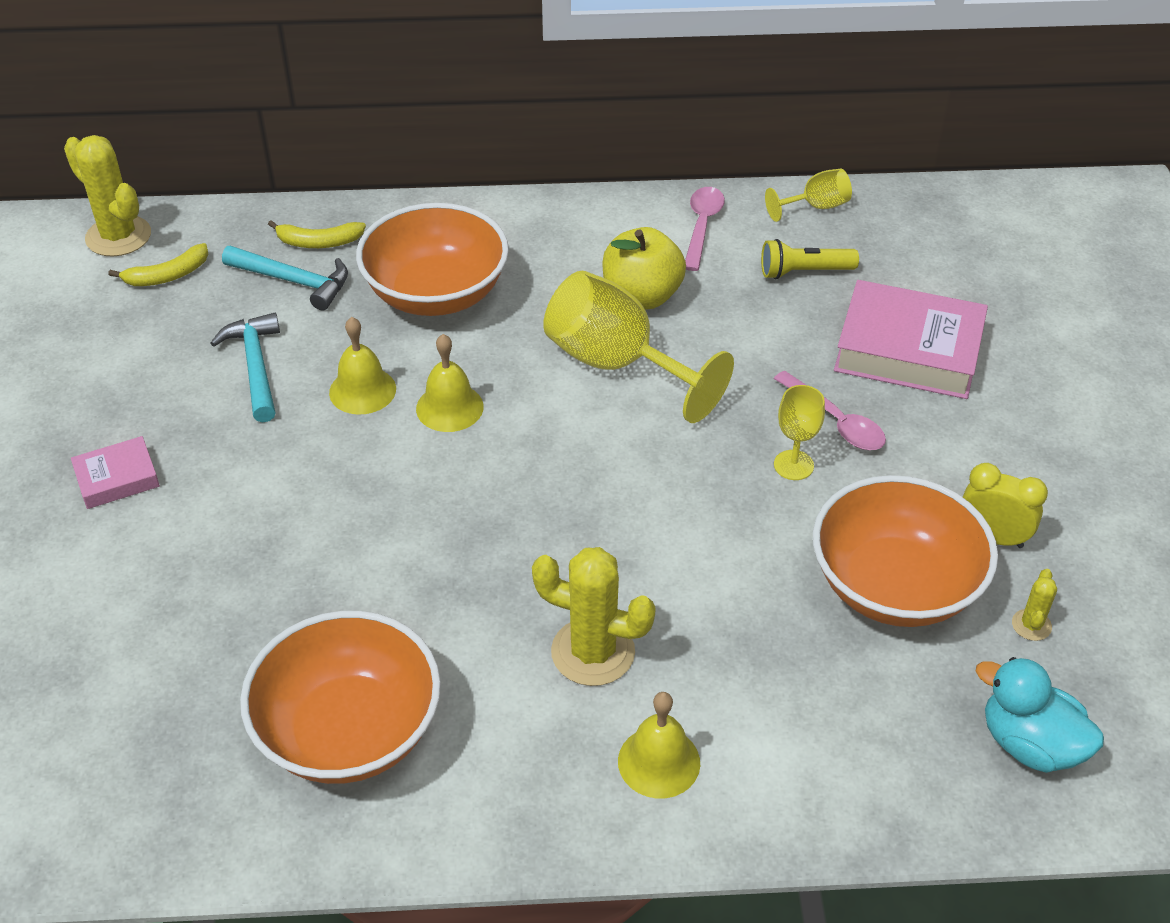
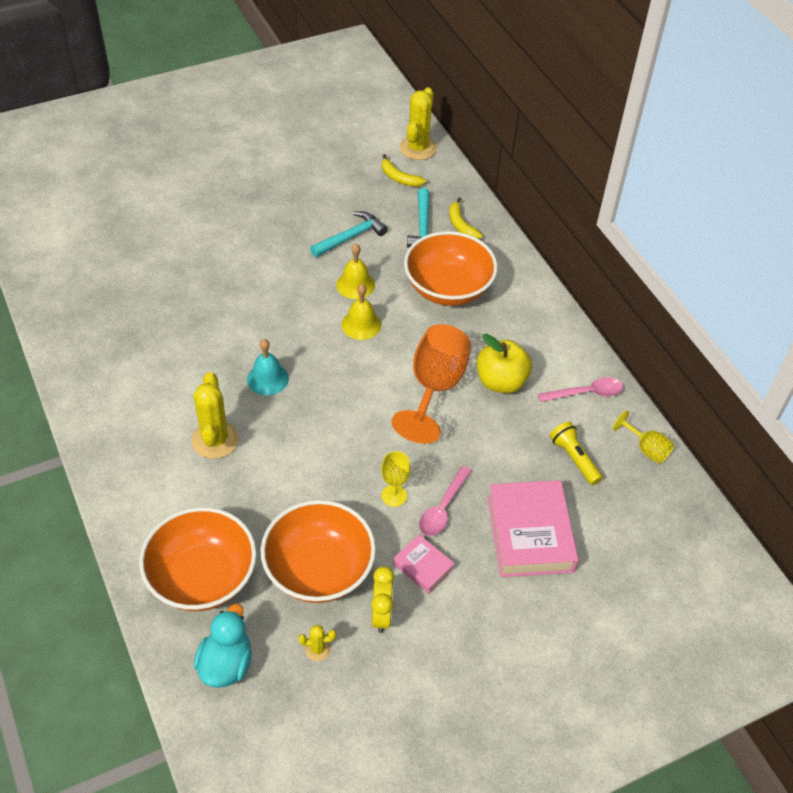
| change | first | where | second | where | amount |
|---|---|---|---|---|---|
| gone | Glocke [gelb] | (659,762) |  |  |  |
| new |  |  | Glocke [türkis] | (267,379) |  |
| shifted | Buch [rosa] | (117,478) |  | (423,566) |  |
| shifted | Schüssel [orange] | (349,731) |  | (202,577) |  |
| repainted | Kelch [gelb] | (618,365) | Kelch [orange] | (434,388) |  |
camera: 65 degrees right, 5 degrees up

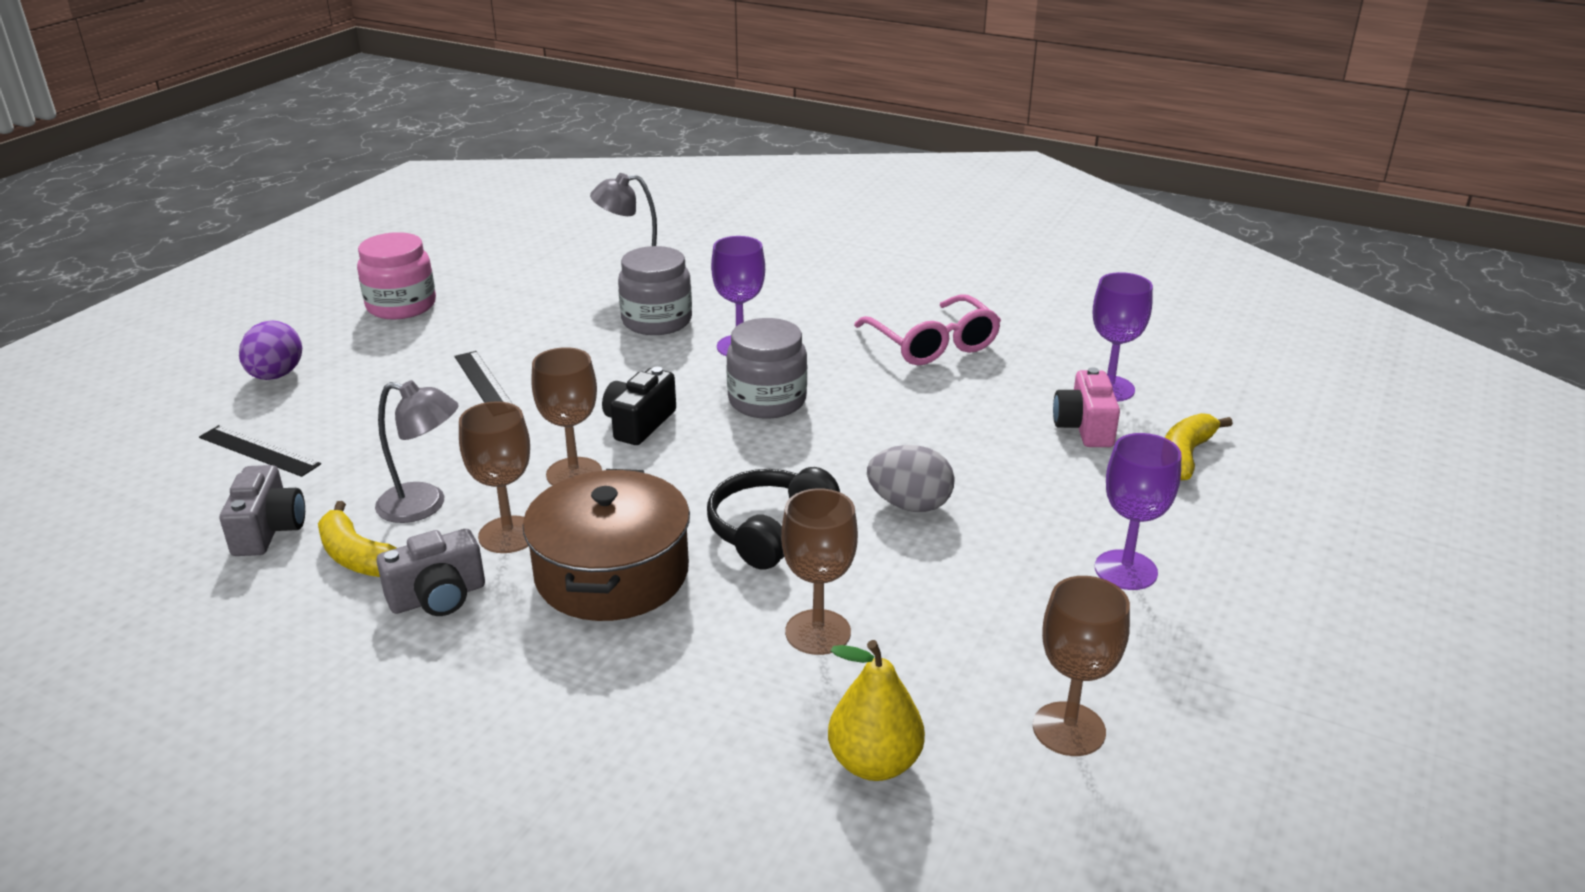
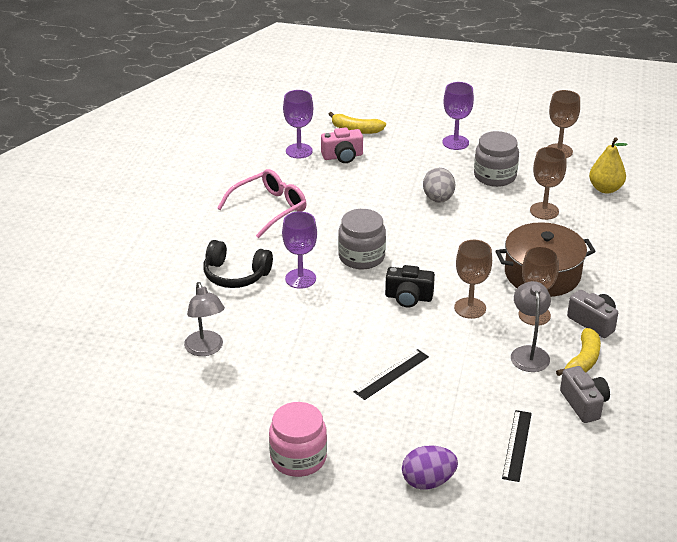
| change | first | where | second | where | amount |
|---|---|---|---|---|---|
| shifted | Einmachglas [grau] | (657,321) |  | (495,176) |  |
| shifted | Kopfhörer [schwarz] | (769,530) |  | (235,275) |  |
| rotated | Kamera [grau] | (268,530) |  | (584,404) | 90 degrees clockwise |
camera: 105 degrees left, 5 degrees up

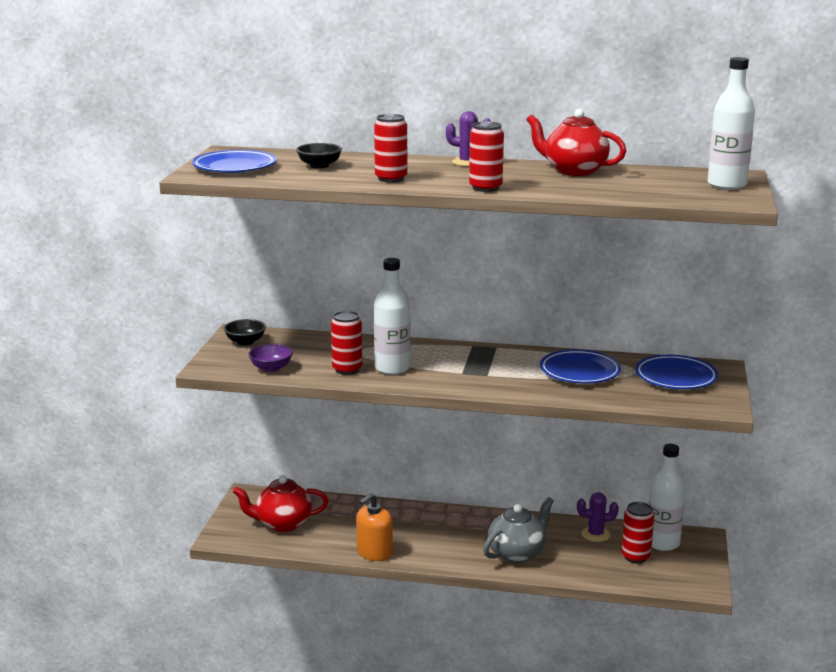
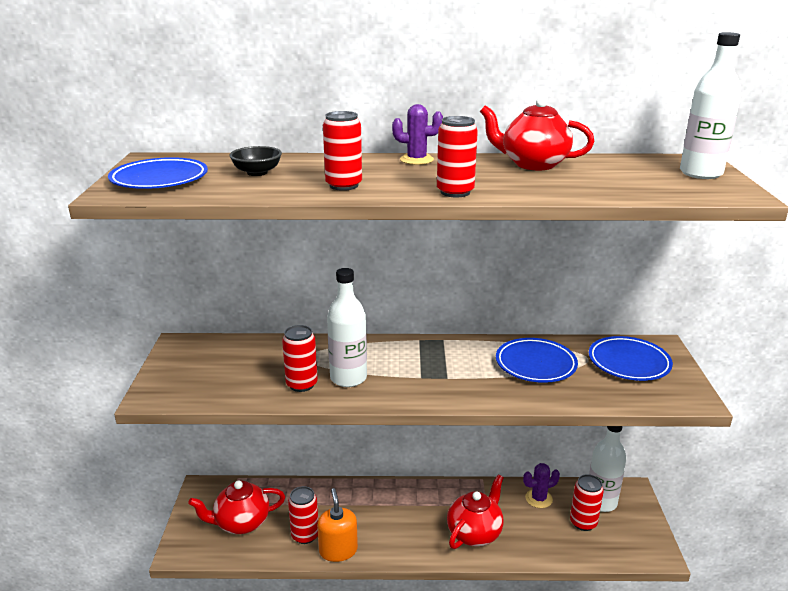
| change | first | where | second | where | amount |
|---|---|---|---|---|---|
| gone | Schüssel [schwarz] | (245,342) |  |  |  |
| gone | Schüssel [lila] | (271,368) |  |  |  |
| new |  |  | Dose [rot] | (305,535) |  |
| repainted | Teekanne [grau] | (517,553) | Teekanne [rot] | (475,533) |  |
| rotated | Seifenspender [orange] | (374,552) |  | (338,550) | 135 degrees clockwise |
camera: 10 degrees left, 5 degrees up

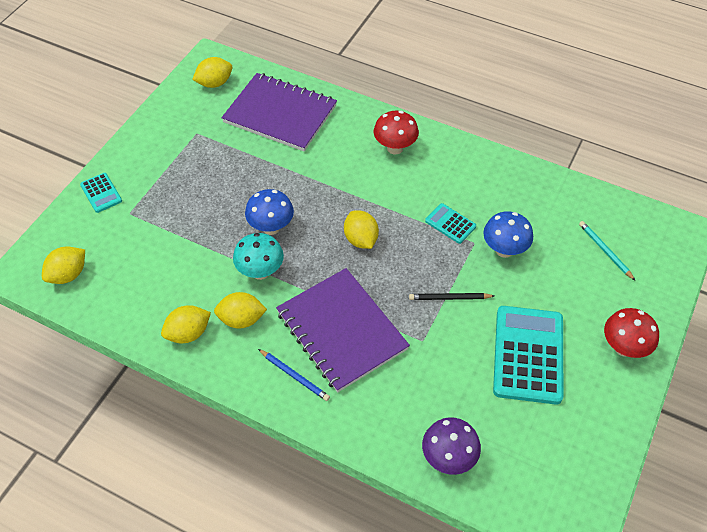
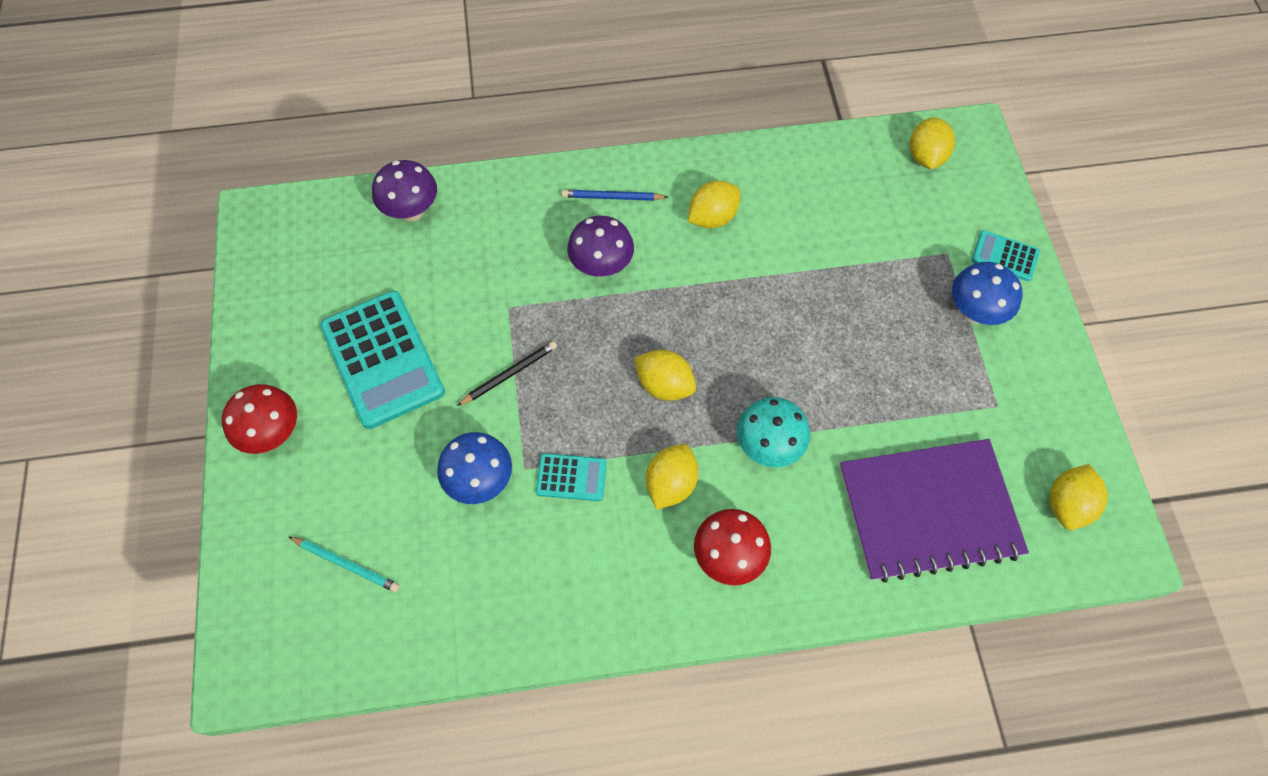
| change | first | where | second | where | amount |
|---|---|---|---|---|---|
| shifted | Zitrone [gelb] | (188,333) |  | (671,484) |  |
| shifted | Pilz [türkis] | (260,272) |  | (768,446) |  |
| shifted | Pilz [blau] | (271,227) |  | (974,312) |  |
| swapped | Notizbuch [lila] | (341,330) | Pilz [lila] | (601,267) |  |
camera: 145 degrees right, 10 degrees up

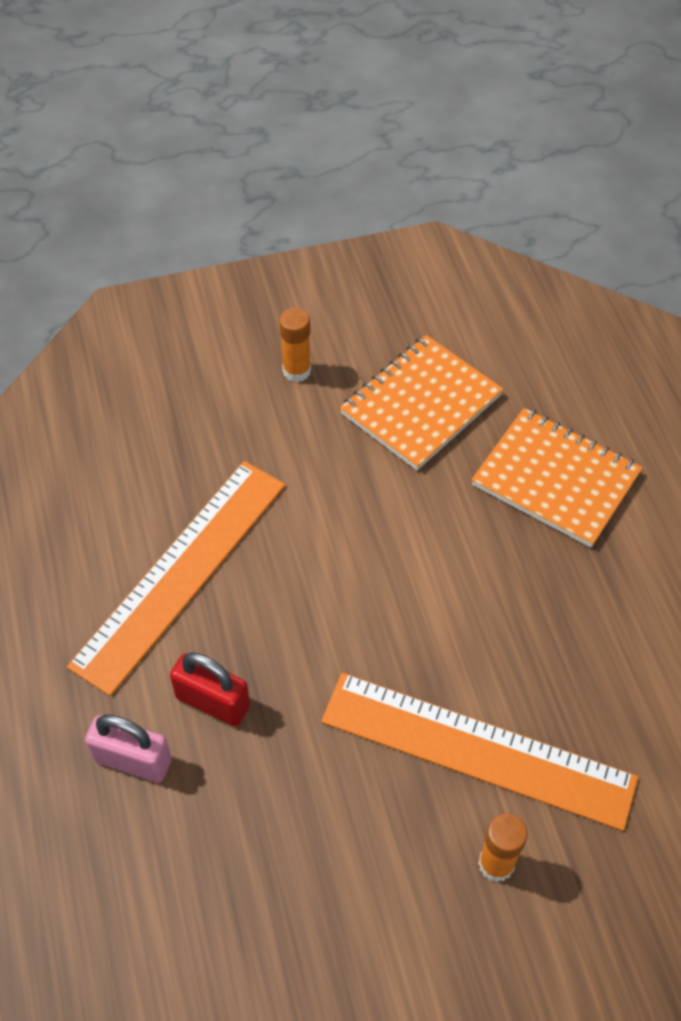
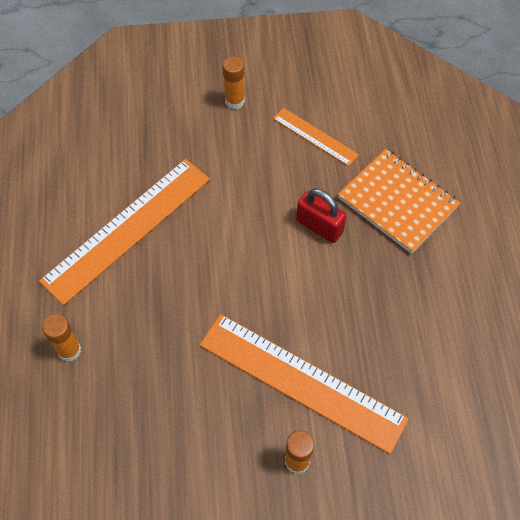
| change | first | where | second | where | amount |
|---|---|---|---|---|---|
| shifted | Vorhängeschloss [rot] | (213,702) |  | (319,226) |  |
| swapped | Vorhängeschloss [rosa] | (133,760) | Klebestift [orange] | (69,350) |  |
| swapped | Notizbuch [orange] | (420,404) | Lineal [orange] | (315,136) |  |
camera: 10 degrees right, 5 degrees up

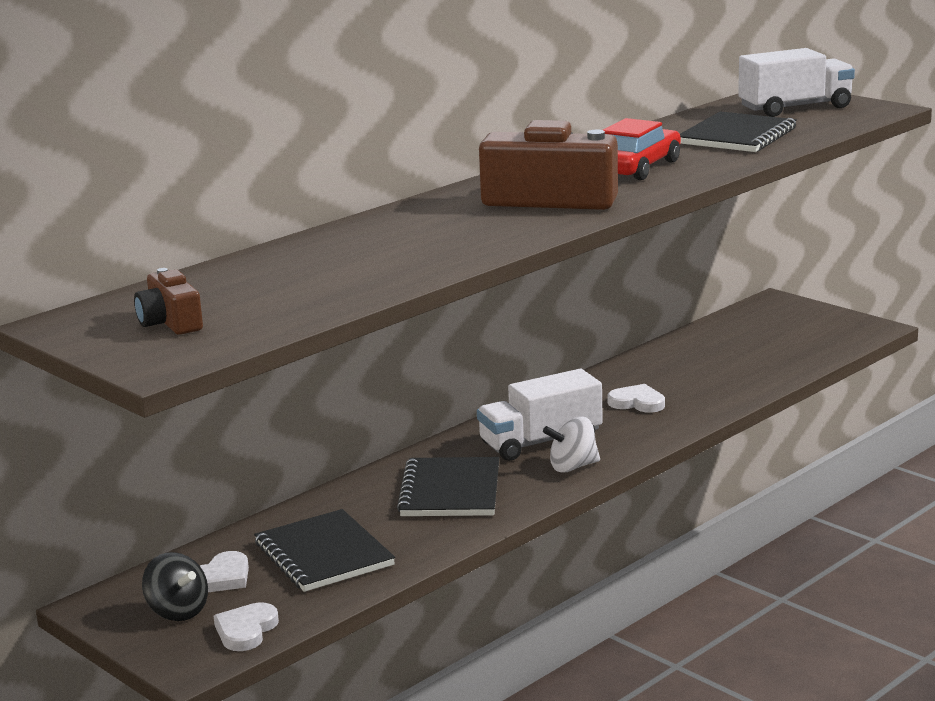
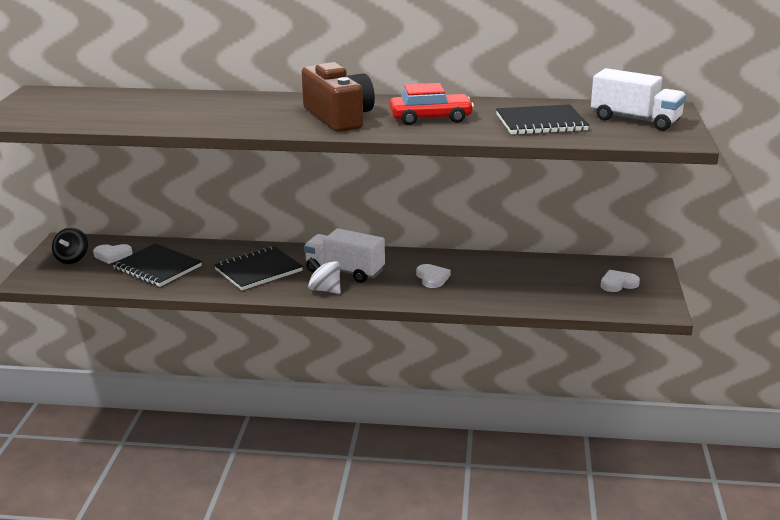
| change | first | where | second | where | amount |
|---|---|---|---|---|---|
| gone | Kamera [braun] | (170,322) |  |  |  |
| shifted | Herz [weiß] | (246,630) |  | (618,283) |  |
| rotated | Notizbuch [schwarz] | (323,554) |  | (157,267) | 75 degrees counterclockwise |
camera: 50 degrees right, 5 degrees up

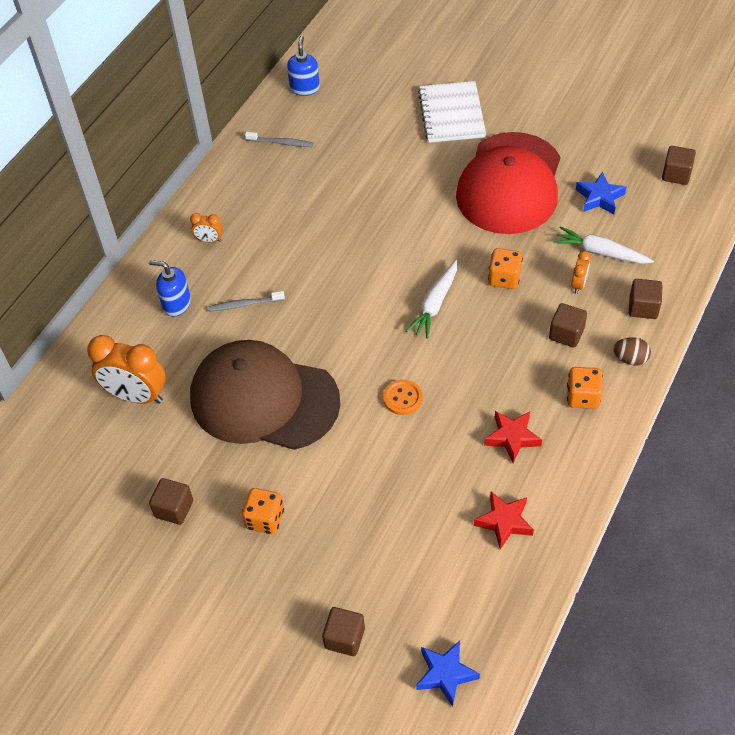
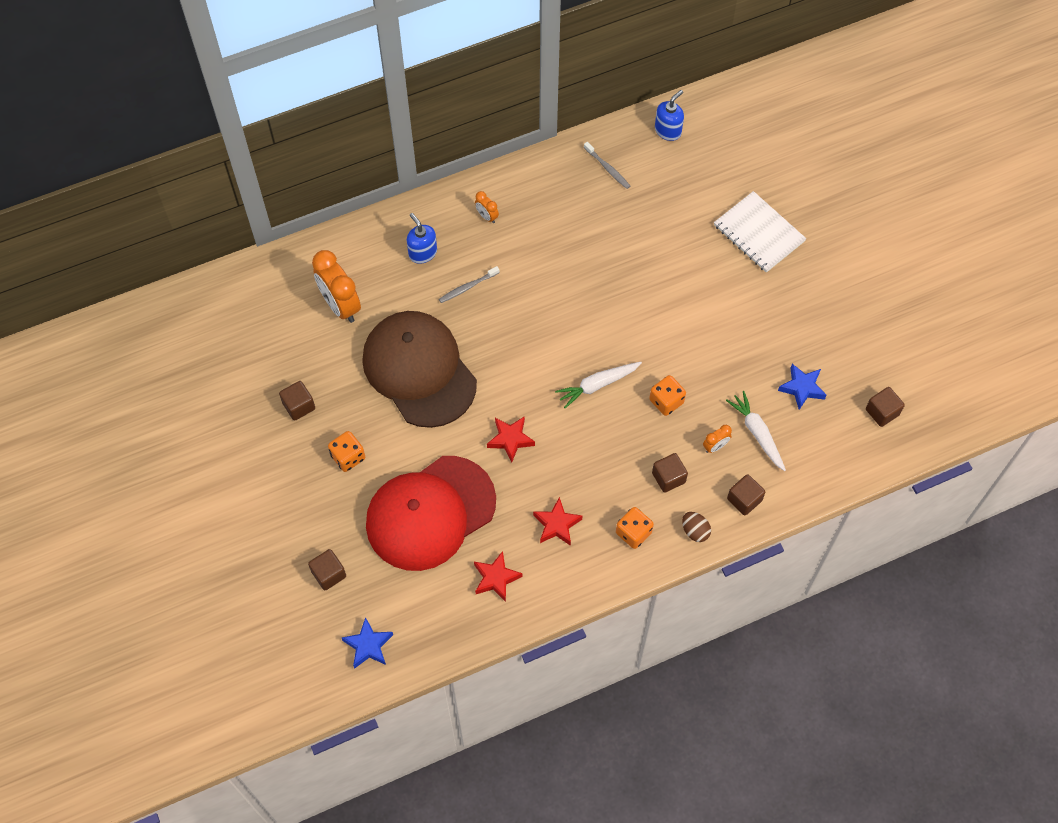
| change | first | where | second | where | amount |
|---|---|---|---|---|---|
| shifted | Kappe [rot] | (510,184) |  | (430,513) |  |
| swapped | Knopf [orange] | (402,398) | Stern [rot] | (510,439) |  |
| rotated | Zahnbürste [grau] | (245,304) |  | (467,287) | 60 degrees counterclockwise |
| rotated | Notizbuch [weiß] | (451,114) |  | (759,233) | 75 degrees counterclockwise |
camera: 35 degrees right, 10 degrees up

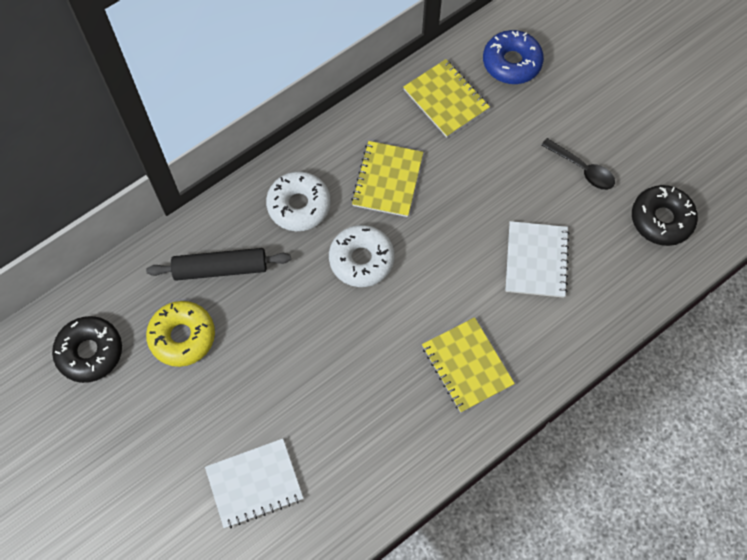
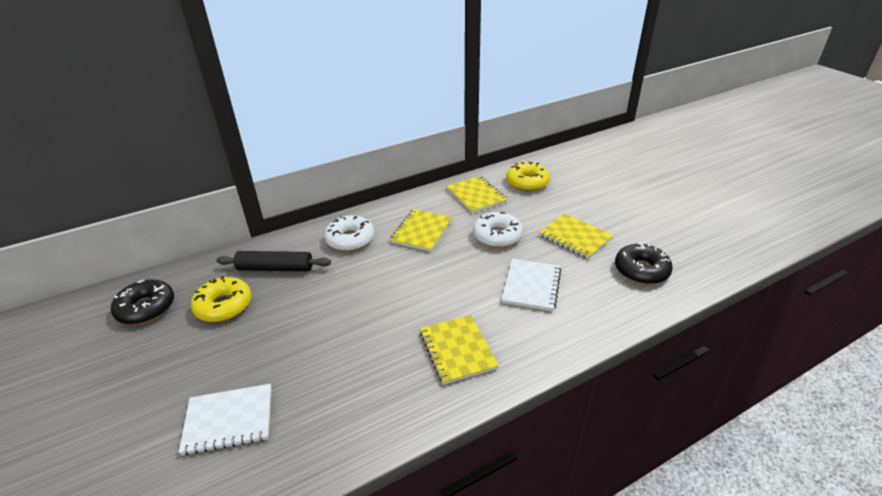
| change | first | where | second | where | amount |
|---|---|---|---|---|---|
| shifted | Donut [weiß] | (361,260) |  | (497,236) |  |
| swapped | Löffel [schwarz] | (582,169) | Notizbuch [gelb] | (575,237) |  |
| repainted | Donut [blau] | (511,63) | Donut [gelb] | (527,182) |  |
camera: 10 degrees right, 30 degrees down

